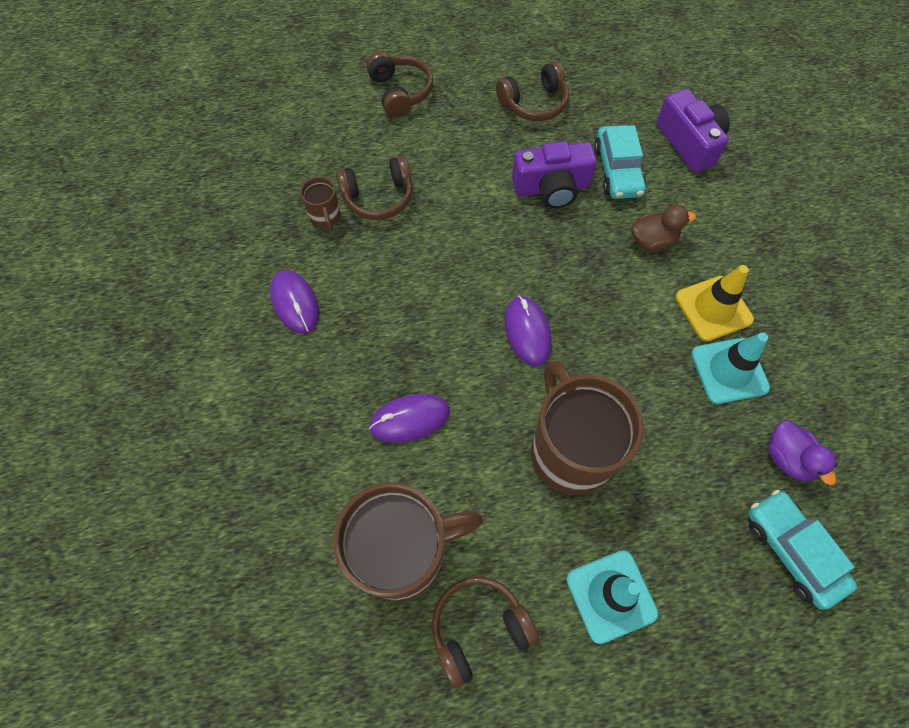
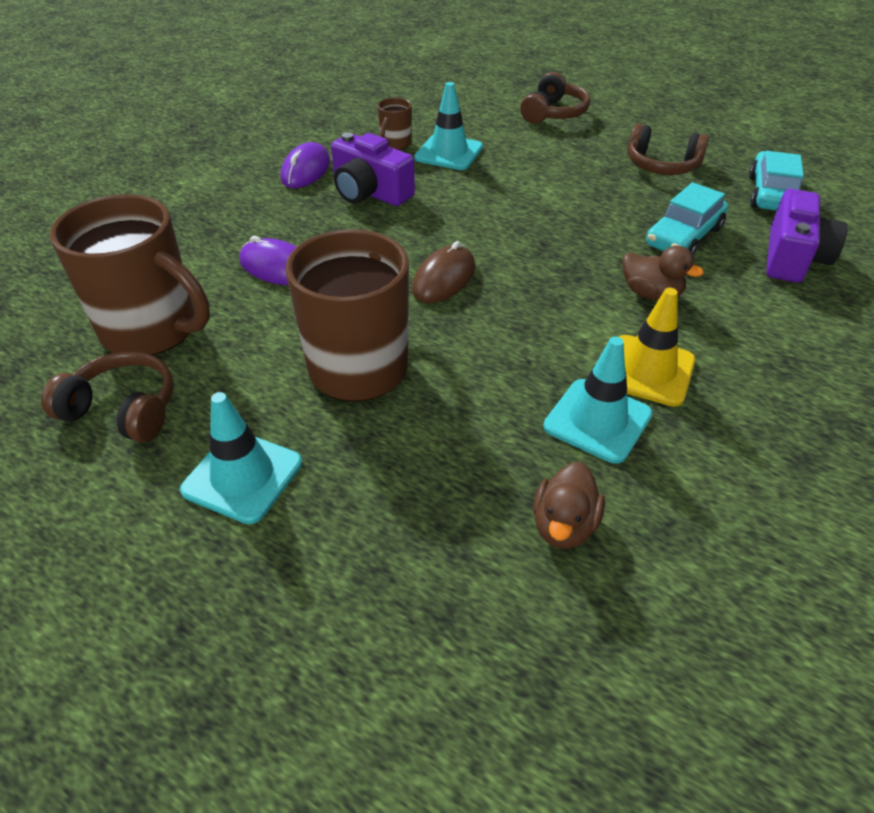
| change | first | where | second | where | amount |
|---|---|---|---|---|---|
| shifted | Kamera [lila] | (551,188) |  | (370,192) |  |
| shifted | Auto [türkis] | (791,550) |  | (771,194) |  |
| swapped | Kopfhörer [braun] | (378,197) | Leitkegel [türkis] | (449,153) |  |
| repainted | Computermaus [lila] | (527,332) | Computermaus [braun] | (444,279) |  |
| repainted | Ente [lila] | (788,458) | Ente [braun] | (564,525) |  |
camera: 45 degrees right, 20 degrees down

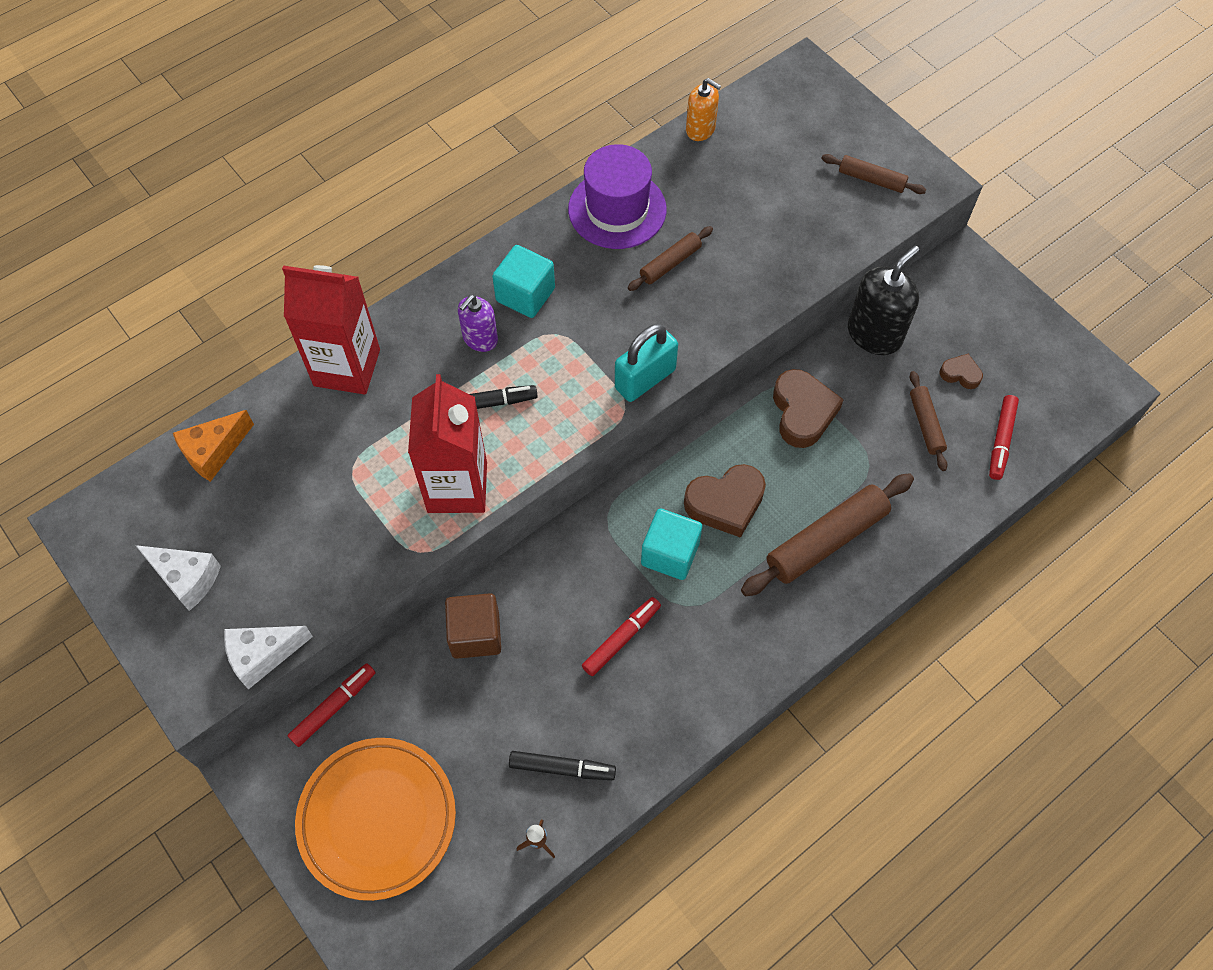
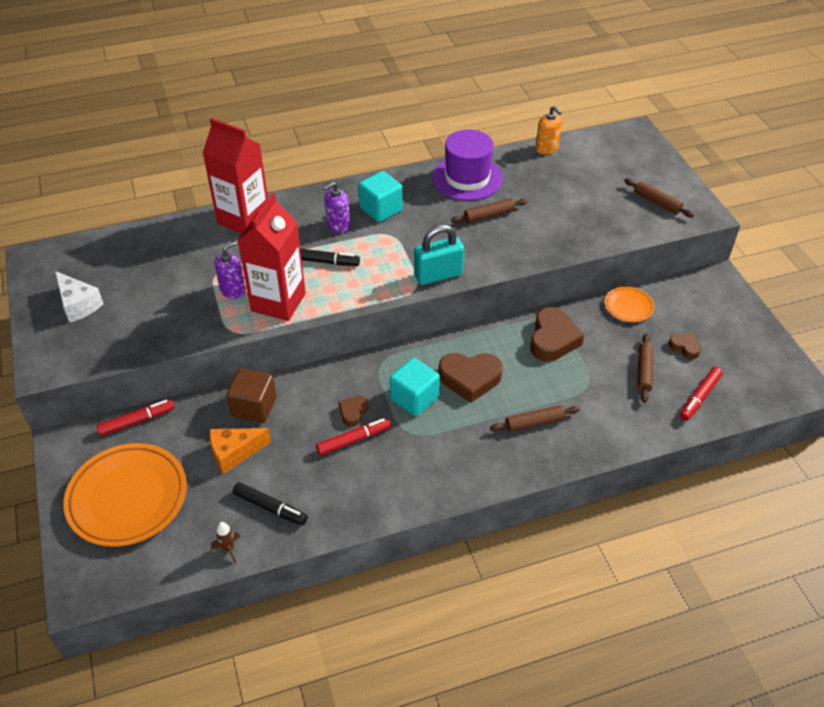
| change | first | where | second | where | amount |
|---|---|---|---|---|---|
| gone | Käse [weiß] | (263,655) |  |  |  |
| new |  |  | Seifenspender [lila] | (233,290) |  |
| new |  |  | Herz [braun] | (353,412) |  |
| shifted | Käse [orange] | (214,452) |  | (234,453) |  |
| swapped | Seifenspender [schwarz] | (874,334) | Teller [orange] | (628,306) |  |
| scaled | Nudelholz [braun] | (826,541) |  | (534,423) | x0.55 |
camera: 20 degrees right, 15 degrees down

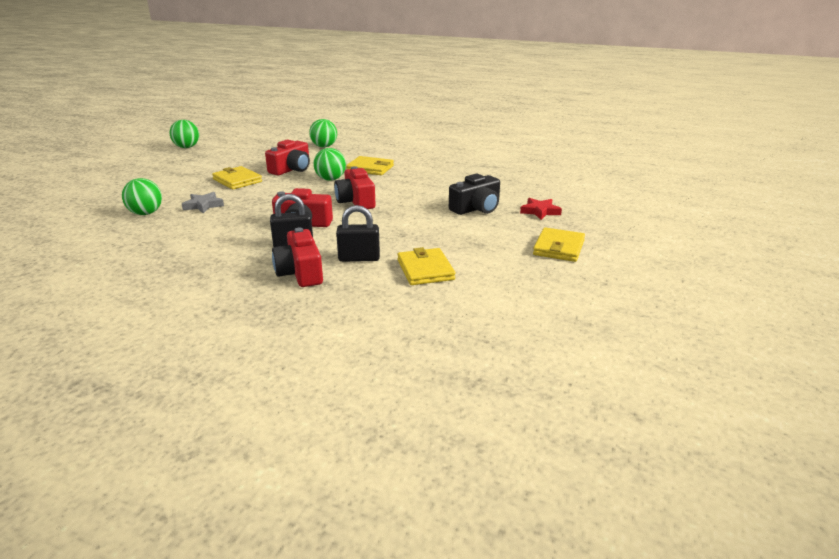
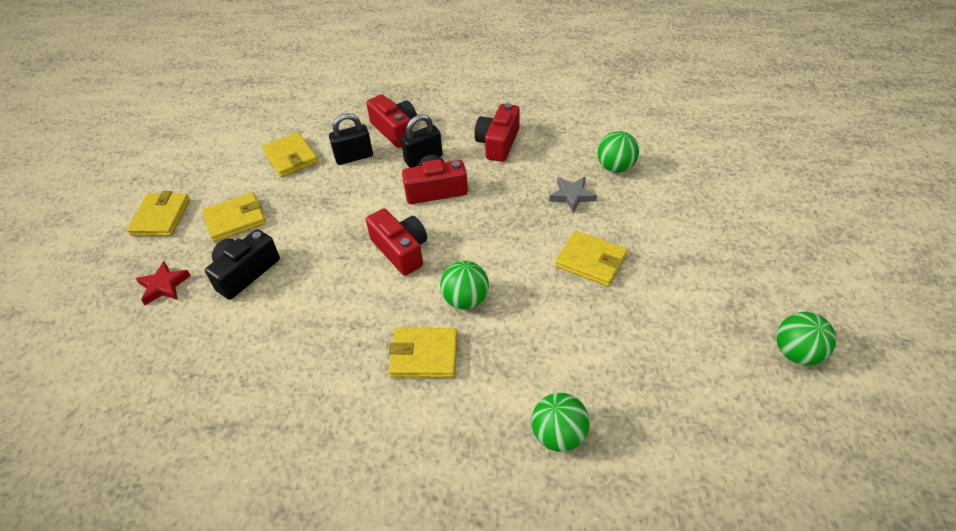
| change | first | where | second | where | amount |
|---|---|---|---|---|---|
| new |  |  | Geldbörse [gelb] | (235,220) |  |
| shifted | Kamera [rot] | (291,169) |  | (498,143) |  |
camera: 165 degrees right, 20 degrees up

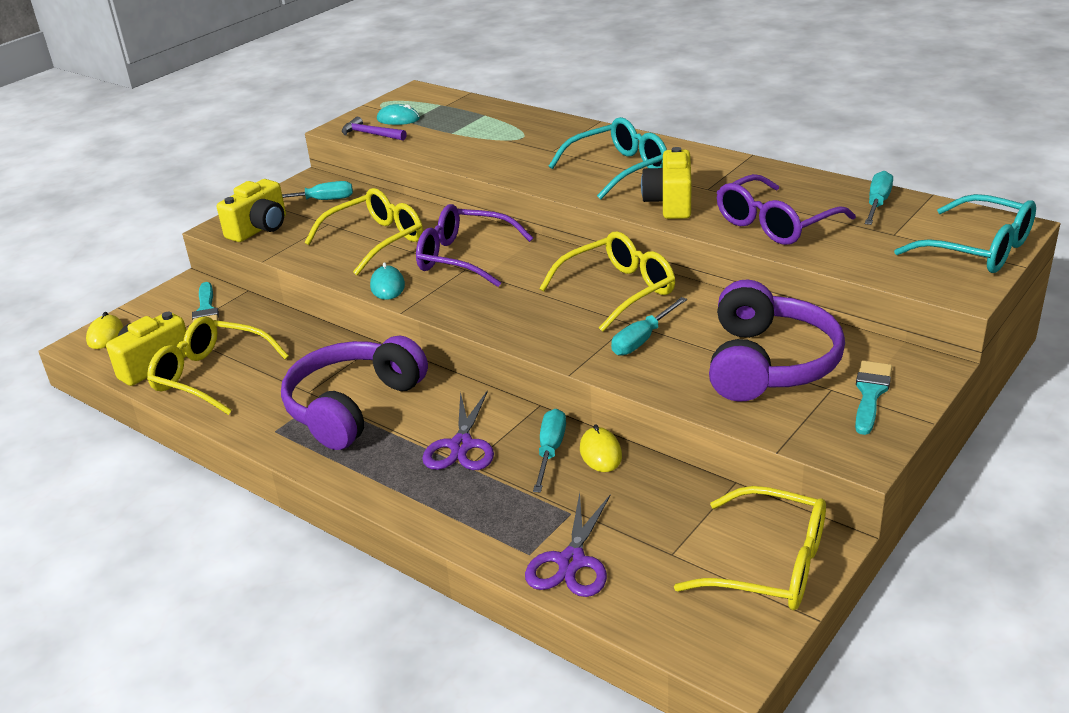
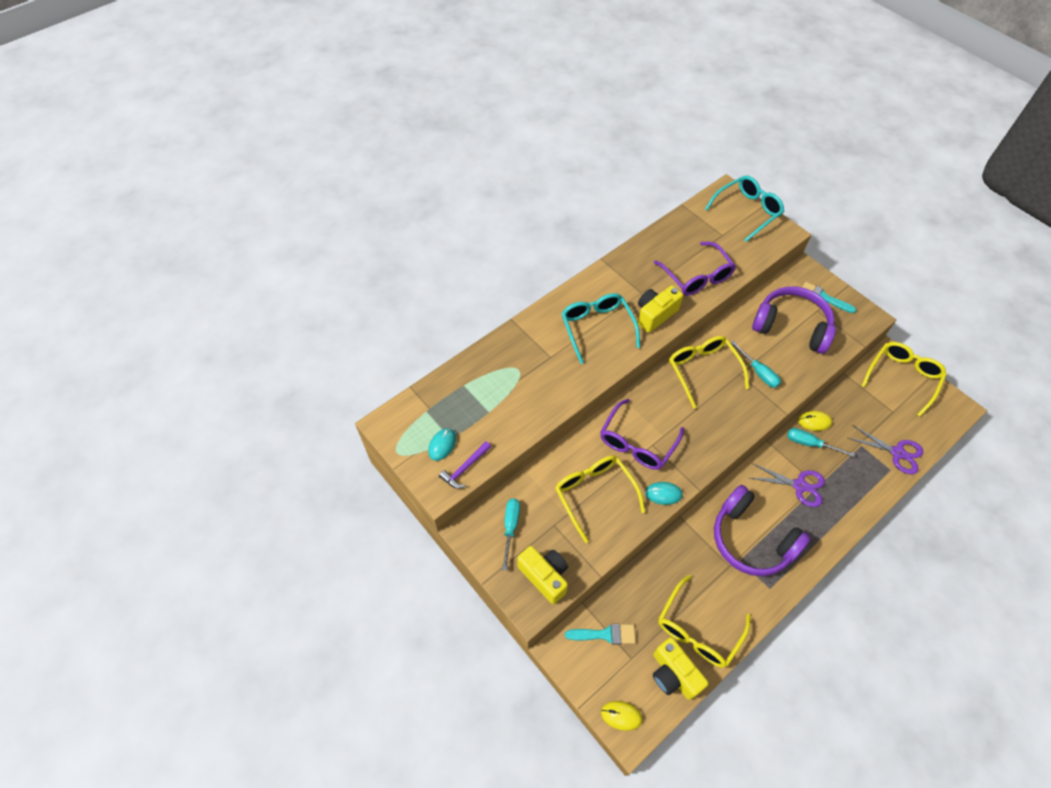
| change | first | where | second | where | amount |
|---|---|---|---|---|---|
| gone | Schraubenzieher [türkis] | (877,203) |  |  |  |
| rotated | Kamera [gelb] | (670,203) |  | (655,315) | 120 degrees clockwise |
camera: 80 degrees left, 25 degrees up

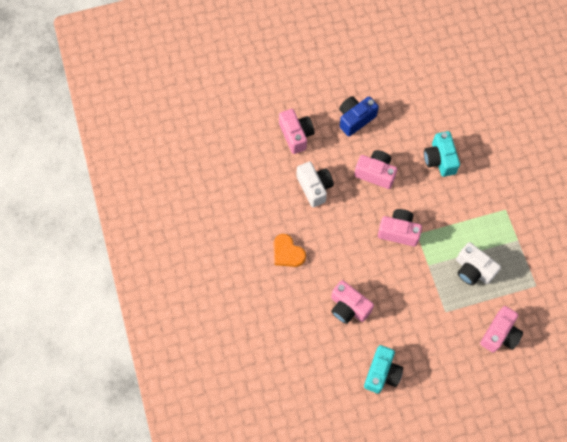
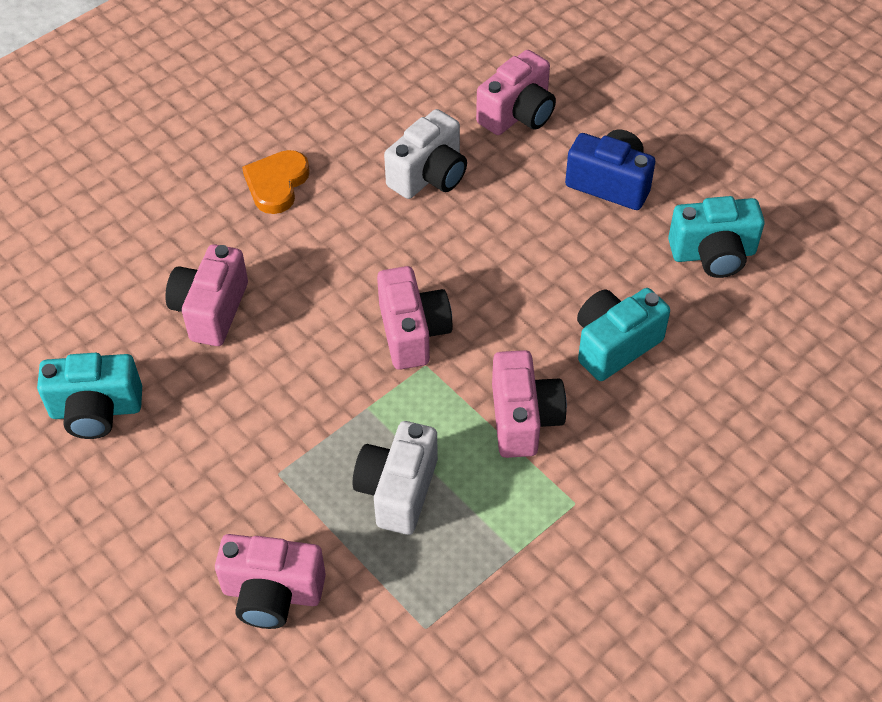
| change | first | where | second | where | amount |
|---|---|---|---|---|---|
| new |  |  | Kamera [türkis] | (713,254) |  |
| shifted | Kamera [rosa] | (375,173) |  | (523,419) |  |
camera: 65 degrees right, 15 degrees down

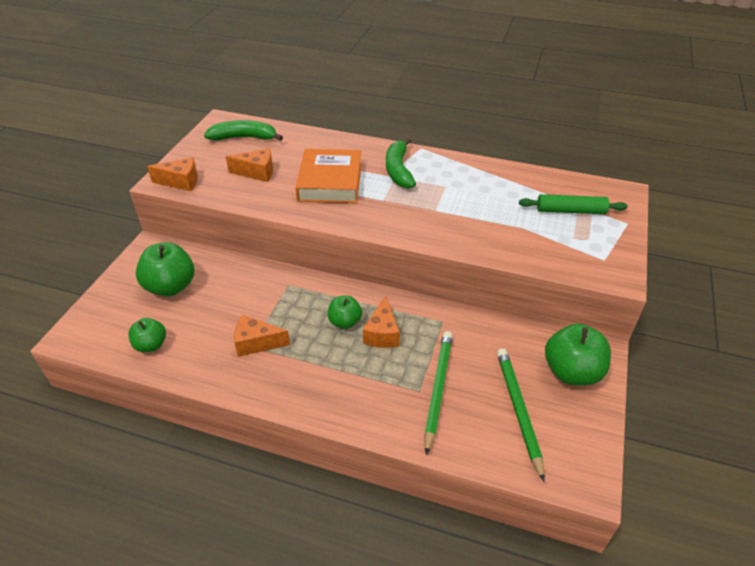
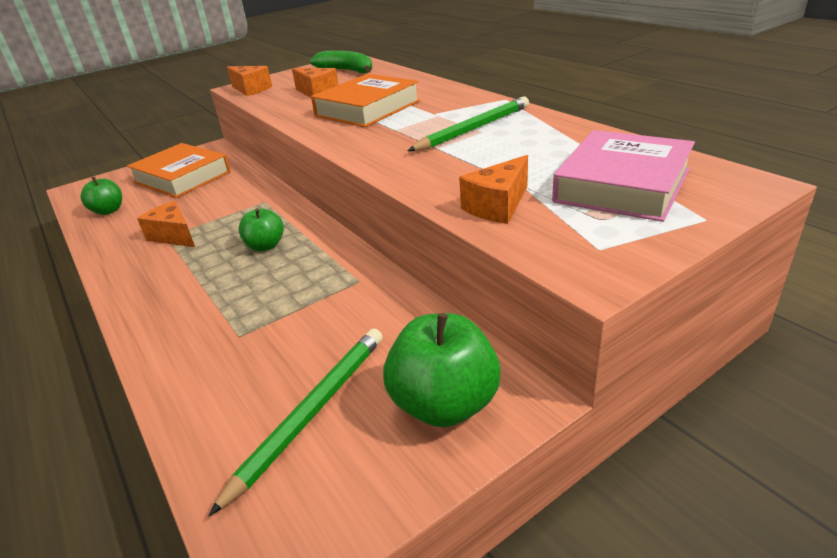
| change | first | where | second | where | amount |
|---|---|---|---|---|---|
| gone | Banane [grün] | (398,170) |  |  |  |
| shifted | Käse [orange] | (382,333) |  | (497,206) |  |
| shifted | Bleistift [grün] | (438,389) |  | (473,129) |  |
| swapped | Apfel [grün] | (171,286) | Buch [orange] | (182,177) |  |
| swapped | Nudelholz [grün] | (570,211) | Buch [rosa] | (622,185) |  |
camera: 40 degrees right, 10 degrees down

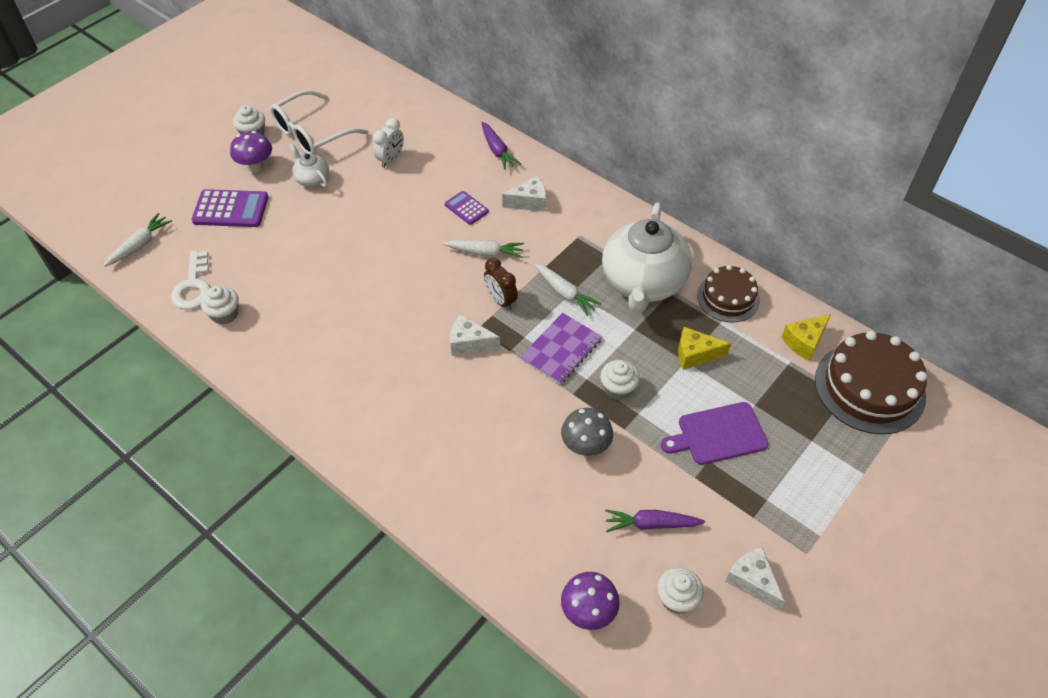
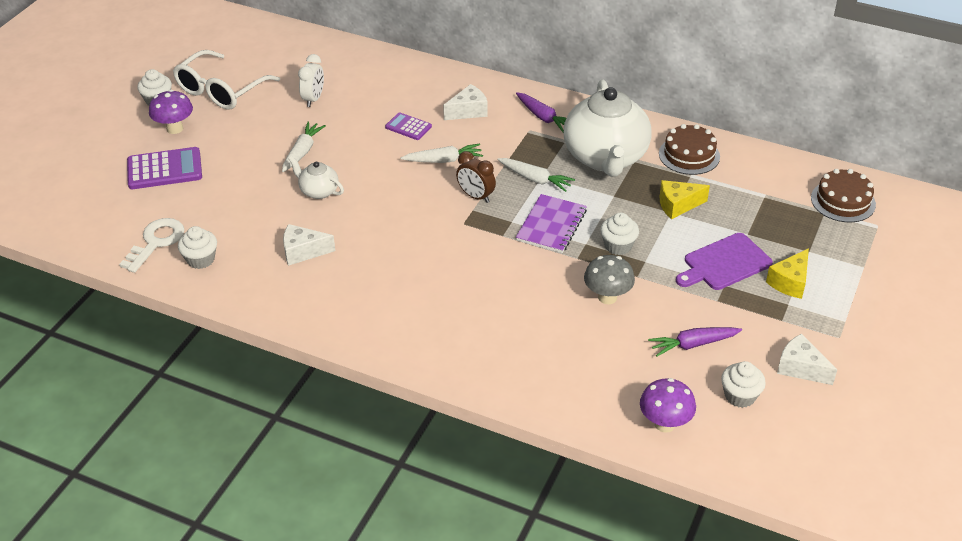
| change | first | where | second | where | amount |
|---|---|---|---|---|---|
| shifted | Karotte [weiß] | (140,245) |  | (302,152) |  |
| shifted | Teekanne [weiß] | (312,179) |  | (318,191) |  |
| shifted | Käse [weiß] | (469,343) |  | (303,252) |  |
| shifted | Karotte [lila] | (497,150) |  | (543,117) |  |
| shifted | Käse [gelb] | (804,342) |  | (790,282) |  |
| rotated | Schlüssel [weiß] | (194,286) |  | (156,242) | 135 degrees counterclockwise |
| scaled | Kuchen [braun] | (869,387) |  | (843,201) | x0.62 |
camera: 15 degrees left, 10 degrees down

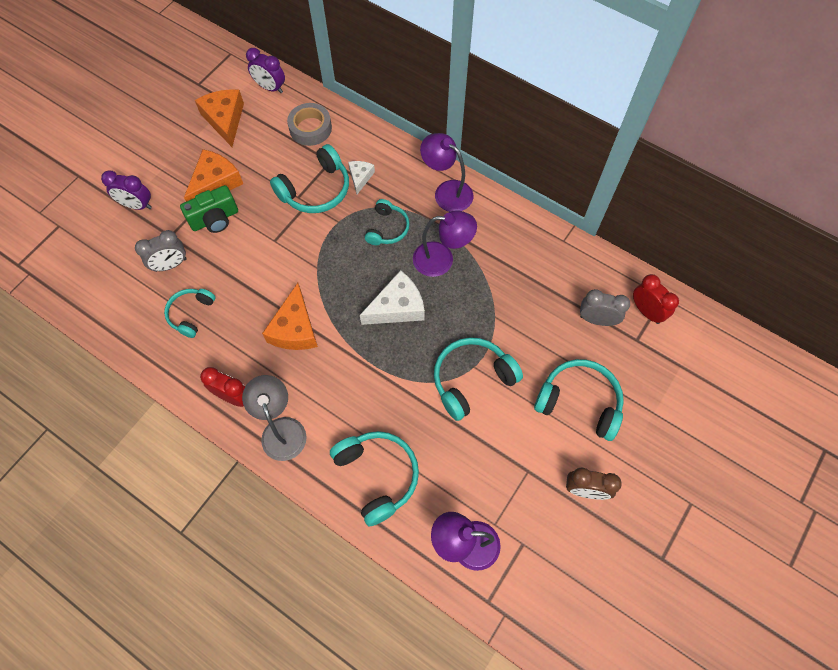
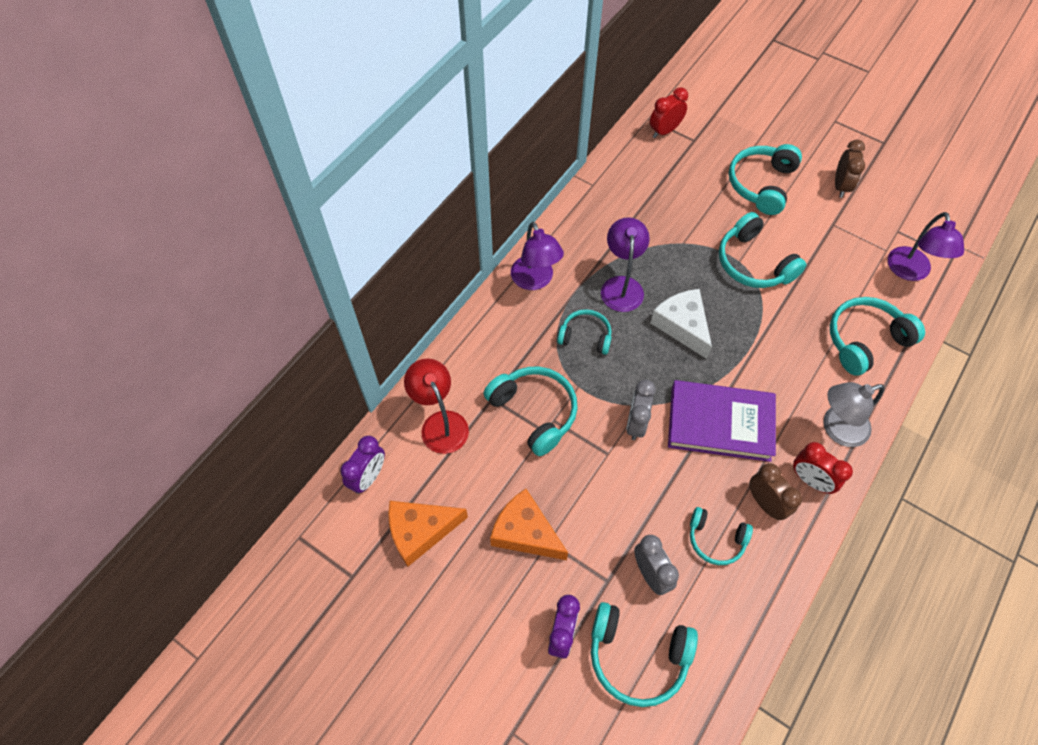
| change | first | where | second | where | amount |
|---|---|---|---|---|---|
| gone | Kamera [grün] | (215,219) |  |  |  |
| gone | Käse [weiß] | (360,177) |  |  |  |
| new |  |  | Kopfhörer [türkis] | (637,656) |  |
| new |  |  | Wecker [braun] | (765,503) |  |
| shifted | Wecker [grau] | (597,320) |  | (636,423) |  |
| swapped | Käse [orange] | (295,328) | Buch [lila] | (720,423) |  |
| swapped | Klebeband [grau] | (310,128) | Lampe [rot] | (440,423) |  |
| rotated | Wecker [rot] | (233,397) |  | (810,480) | 75 degrees counterclockwise |
| rotated | Lampe [lila] | (446,191) |  | (535,280) | 60 degrees counterclockwise |
camera: 90 degrees left, 5 degrees down

